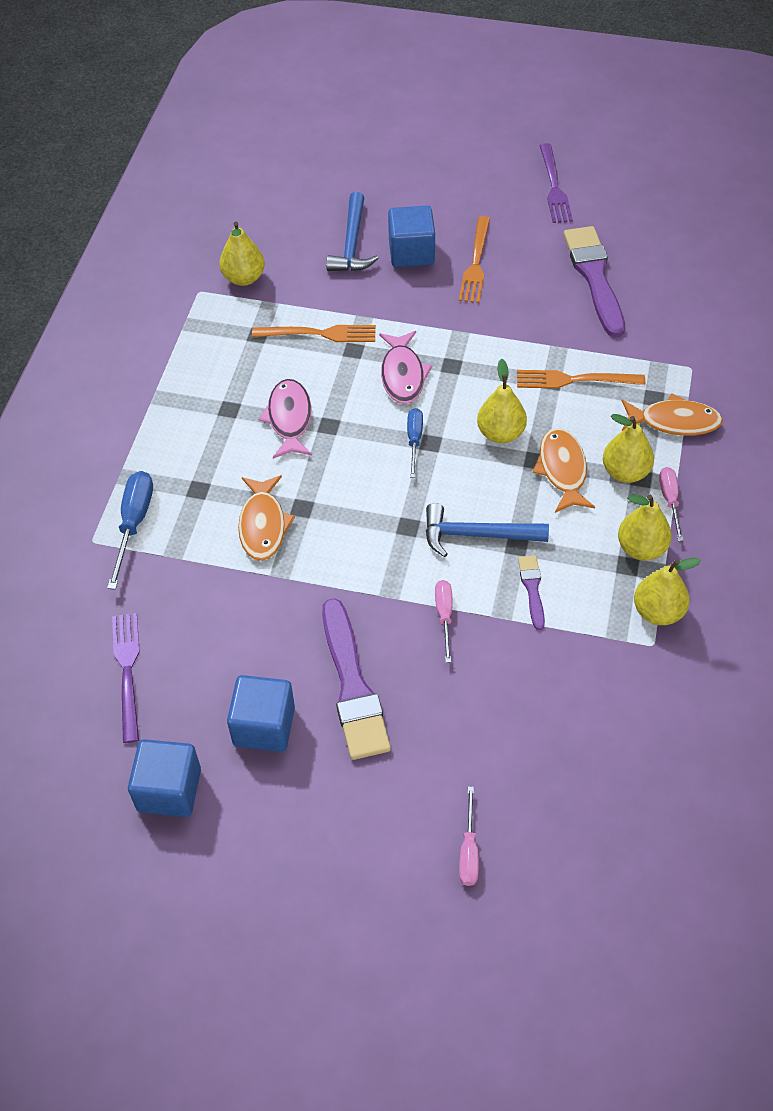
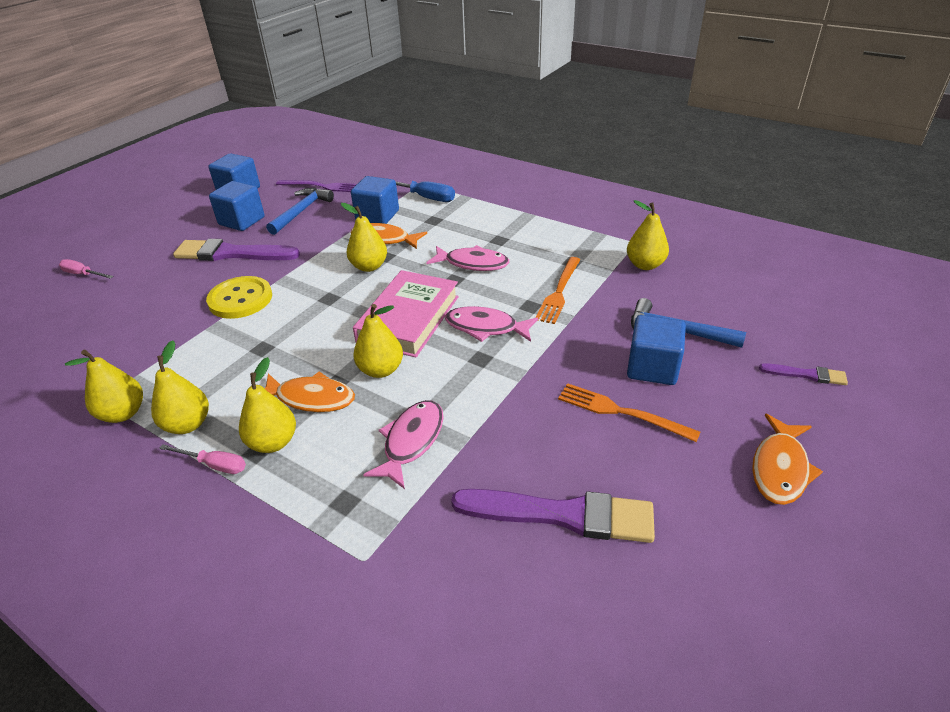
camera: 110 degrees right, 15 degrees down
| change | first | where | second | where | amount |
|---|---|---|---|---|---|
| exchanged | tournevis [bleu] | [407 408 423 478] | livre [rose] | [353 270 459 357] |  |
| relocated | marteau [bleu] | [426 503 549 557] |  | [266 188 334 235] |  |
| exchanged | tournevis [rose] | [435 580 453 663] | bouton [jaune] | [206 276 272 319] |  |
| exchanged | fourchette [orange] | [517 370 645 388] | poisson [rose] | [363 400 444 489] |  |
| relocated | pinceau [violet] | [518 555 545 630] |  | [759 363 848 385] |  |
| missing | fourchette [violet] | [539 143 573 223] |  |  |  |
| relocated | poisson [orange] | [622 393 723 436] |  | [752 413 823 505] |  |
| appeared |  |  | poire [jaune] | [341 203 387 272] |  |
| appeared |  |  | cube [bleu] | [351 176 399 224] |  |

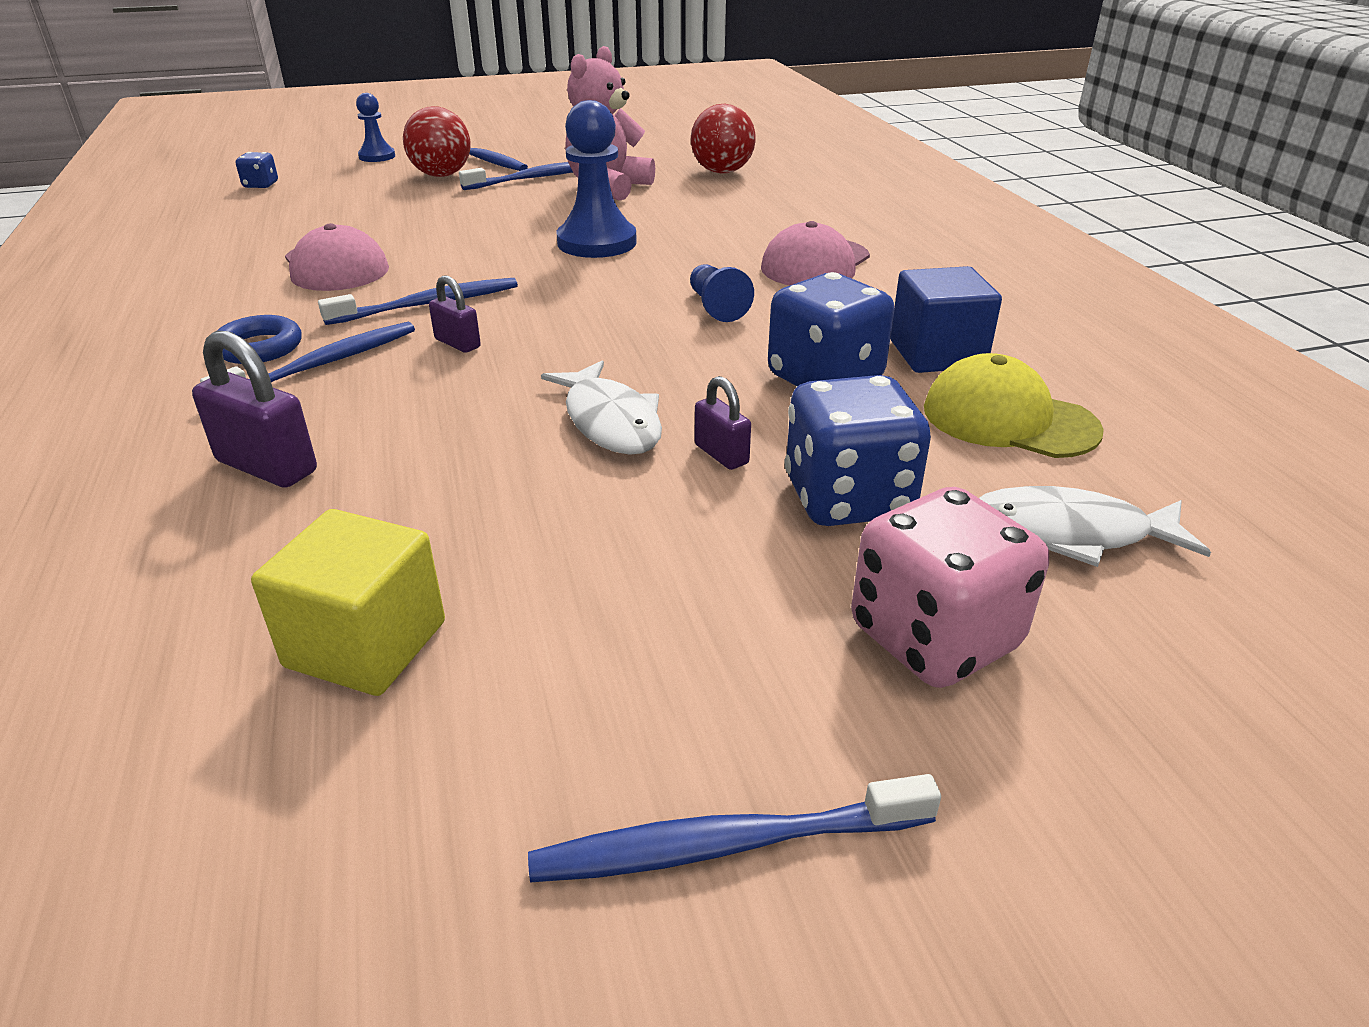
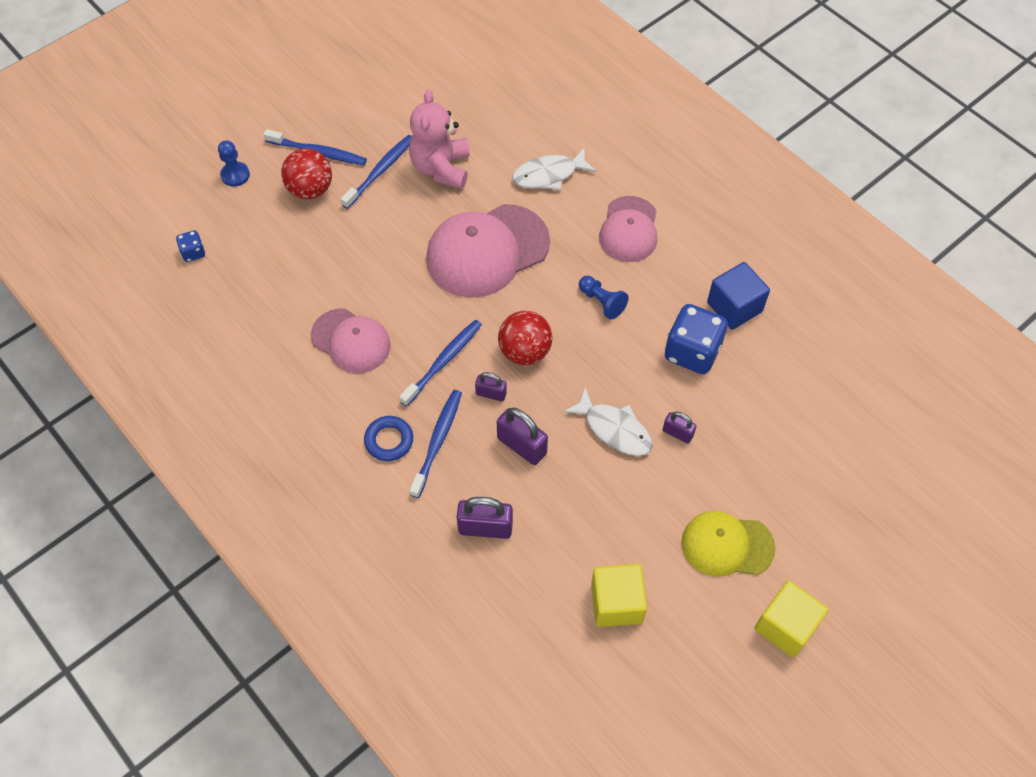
camera: 25 degrees left, 25 degrees up
| change | first | where | second | where | amount |
|---|---|---|---|---|---|
| exchanged | brosse à dents [bleu] | [528 774 941 882] | cube [jaune] | [755 581 829 658] |  |
| exchanged | pion [bleu] | [557 100 637 258] | casquette [rose] | [426 204 550 298] |  |
| relocated | balle [rouge] | [691 104 756 173] |  | [498 311 552 365] |  |
| missing | dé [bleu] | [784 375 931 526] |  |  |  |
| missing | dé [rose] | [851 487 1049 688] |  |  |  |
| relocated | casquette [jaune] | [924 353 1104 458] |  | [681 511 776 577] |  |
| relocated | poisson [blanc] | [979 486 1211 567] |  | [512 147 596 190] |  |
| appeared |  |  | cadenas [violet] | [497 407 548 465] |  |

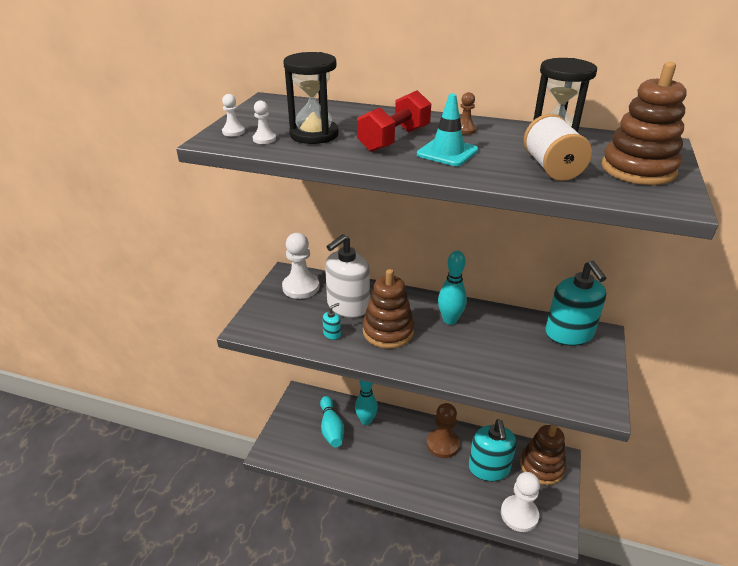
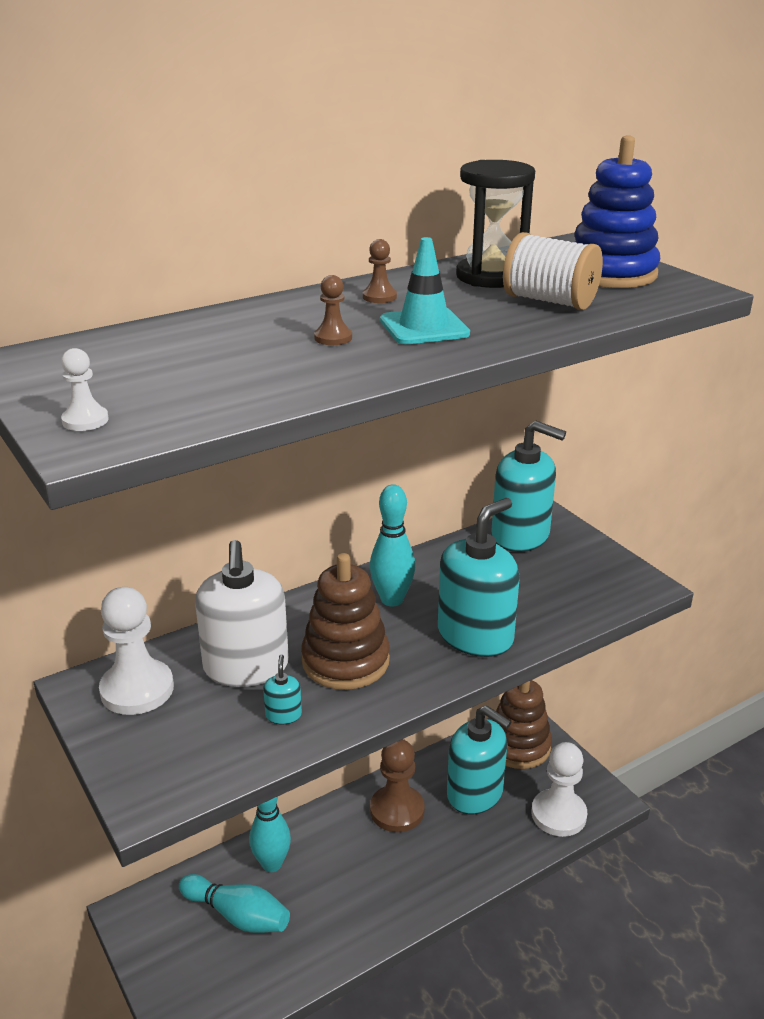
camera: 50 degrees left, 5 degrees down
| change | first | where | second | where | amount |
|---|---|---|---|---|---|
| missing | pion [blanc] | [253 100 276 144] |  |  |  |
| missing | sablier [noir] | [283 52 339 144] |  |  |  |
| exchanged | haltère [rouge] | [357 90 431 152] | pion [marron] | [314 275 352 345] |  |
| colour | jouet à empiler [marron] | [602 62 687 185] | jouet à empiler [bleu] | [574 135 660 288] |  |
| appeared |  |  | distributeur de savon [turquoise] | [438 498 520 657] |  |

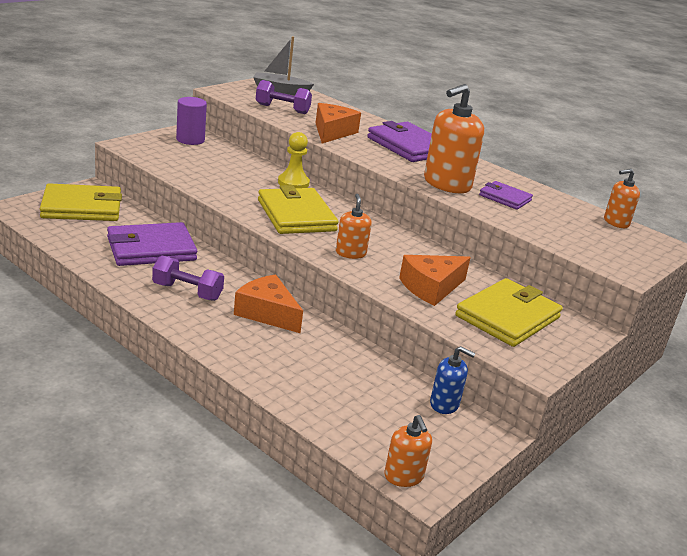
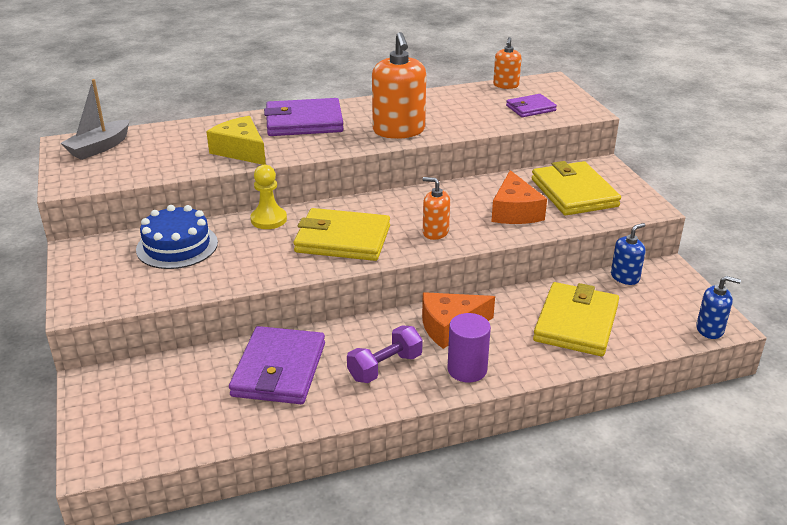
camera: 55 degrees left, 5 degrees up
| change | first | where | second | where | amount |
|---|---|---|---|---|---|
| relocated | portefeuille [jaune] | [40 183 122 221] |  | [533 282 619 356] |  |
| relocated | cylindre [violet] | [176 97 207 145] |  | [448 313 491 383] |  |
| missing | haltère [violet] | [256 80 312 114] |  |  |  |
| colour | fromage [orange] | [316 103 361 143] | fromage [jaune] | [206 116 266 165] |  |
| colour | distributeur de savon [orange] | [384 415 432 487] | distributeur de savon [bleu] | [696 276 741 339] |  |
| relocated | portefeuille [violet] | [479 181 533 210] |  | [506 94 557 117] |  |
| appeared |  |  | gâteau [bleu] | [136 205 218 269] |  |

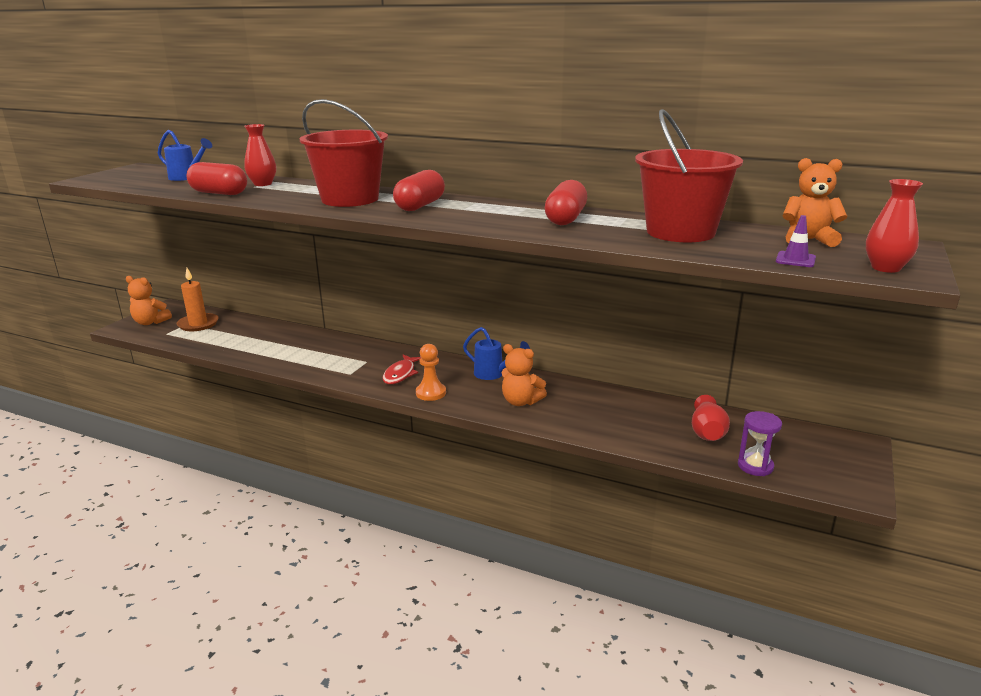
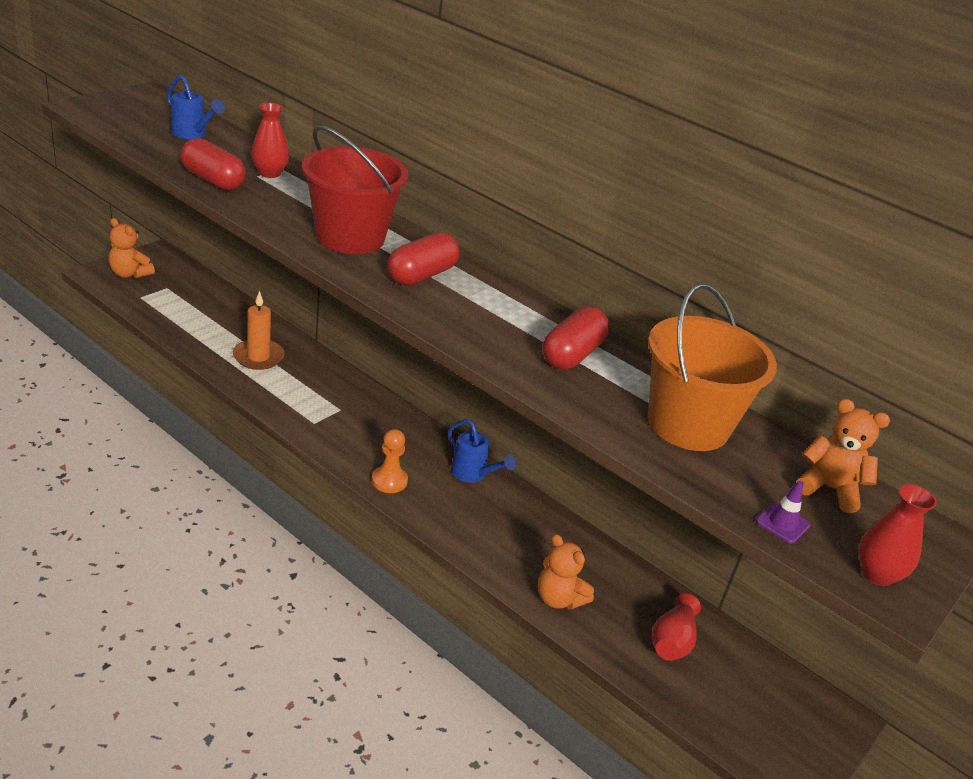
camera: 10 degrees right, 10 degrees up
| change | first | where | second | where | amount |
|---|---|---|---|---|---|
| relocated | bougie [orange] | [177 268 219 331] |  | [233 291 284 370] |  |
| missing | poisson [rouge] | [383 355 421 384] |  |  |  |
| relocated | ours en peluche [orange] | [502 344 547 406] |  | [538 534 594 610] |  |
| colour | seau [rouge] | [635 109 743 242] | seau [orange] | [648 283 777 451] |  |
| missing | sablier [violet] | [738 411 782 476] |  |  |  |

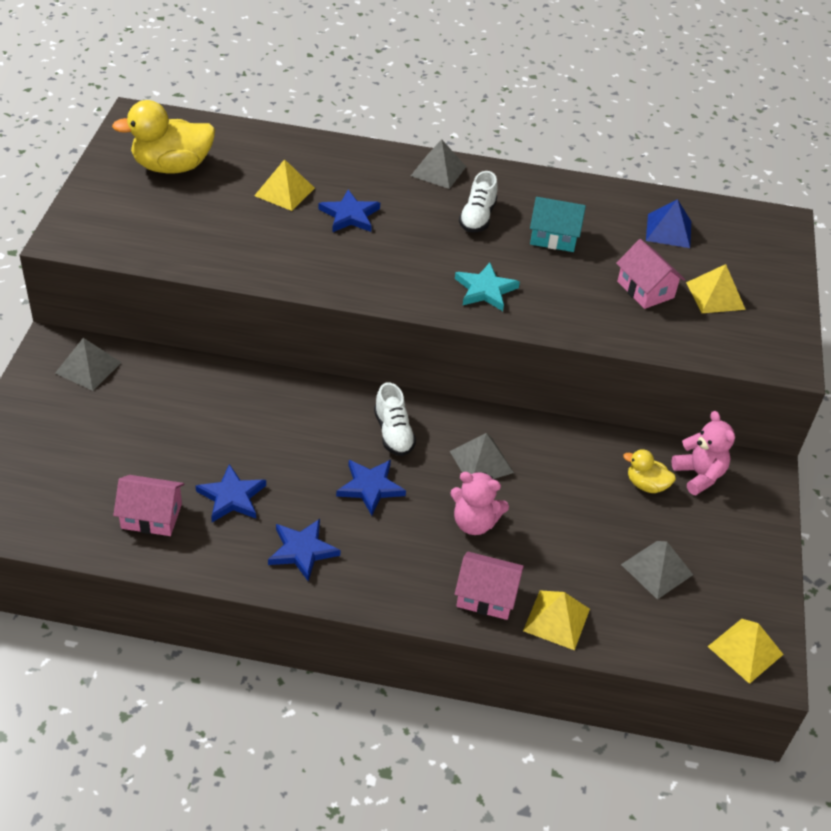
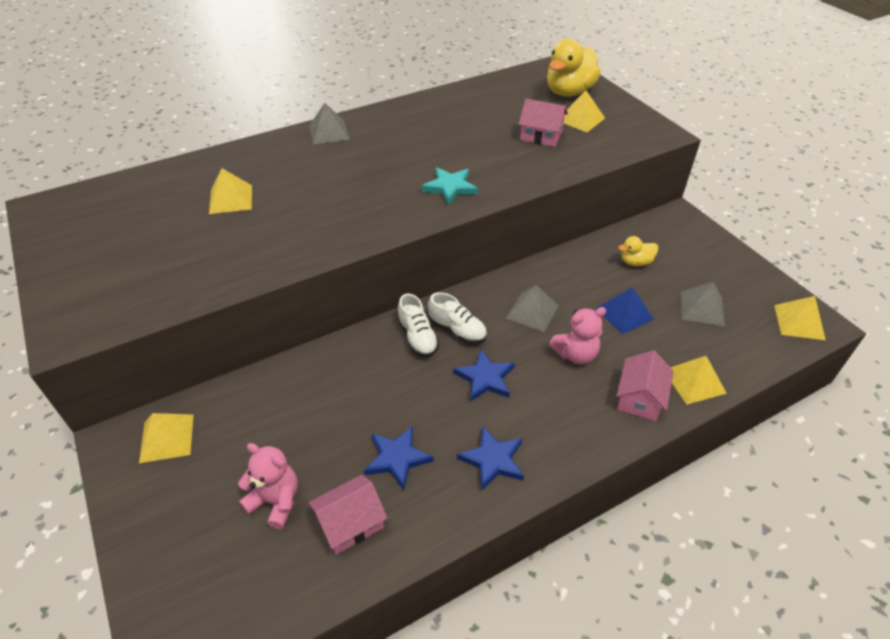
camera: 35 degrees left, 0 degrees up
| change | first | where | second | where | amount |
|---|---|---|---|---|---|
| colour | pyramide [gris] | [55 338 122 391] | pyramide [jaune] | [139 413 194 463] |  |
| relocated | canard [jaune] | [112 100 215 174] |  | [547 39 601 97] |  |
| missing | étoile [bleu] | [319 190 380 233] |  |  |  |
| spun | maison [rose] | [455 551 524 620] |  | [617 350 674 421] | 45 degrees counterclockwise |
| relocated | chaussure [blanc] | [459 171 498 232] |  | [397 293 439 357] |  |
| missing | maison [turquoise] | [530 197 586 252] |  |  |  |
| relocated | pyramide [bleu] | [646 199 691 248] |  | [596 287 654 334] |  |
| relocated | ours en peluche [rose] | [671 411 735 495] |  | [238 443 298 529] |  |

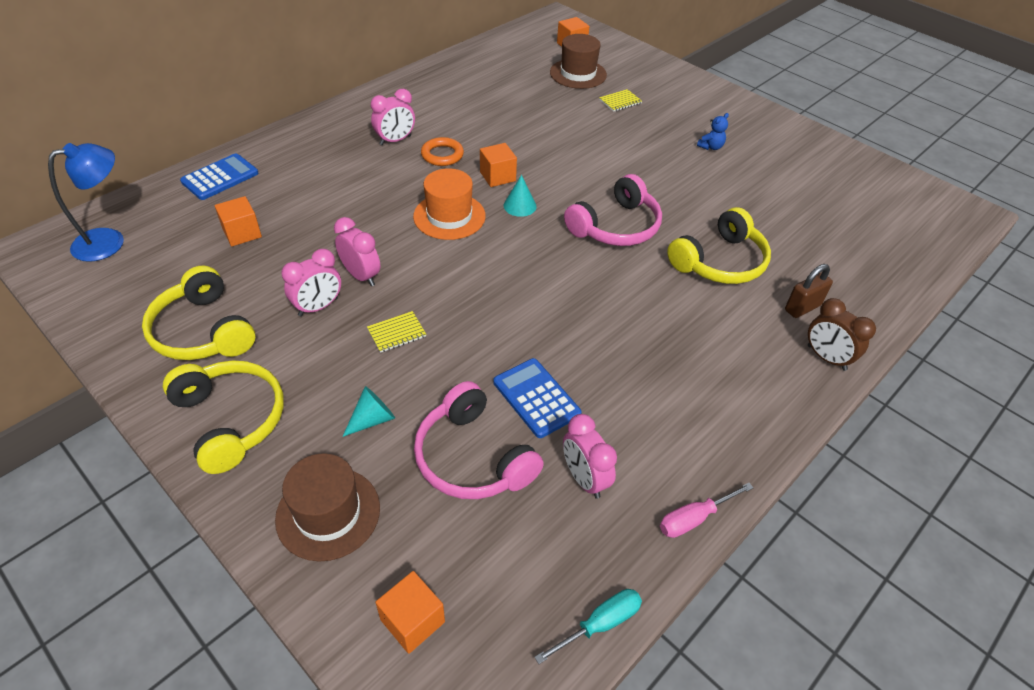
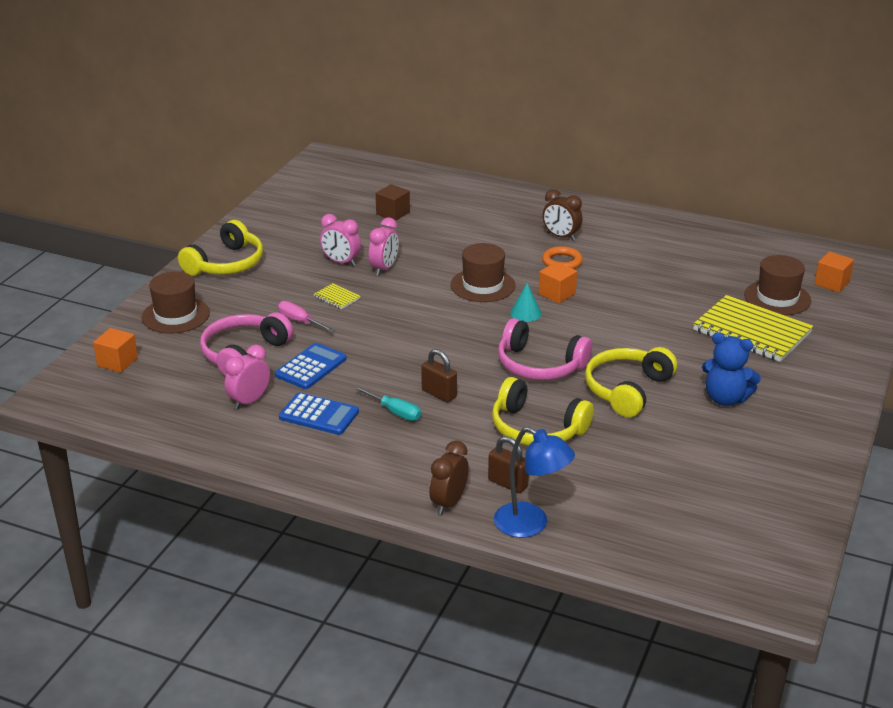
camera: 70 degrees right, 15 degrees down
| change | first | where | second | where | amount |
|---|---|---|---|---|---|
| relocated | lampe [bleu] | [48 143 124 262] |  | [494 427 575 538] |  |
| relocated | casque audio [jaune] | [142 266 256 360] |  | [585 347 677 417] |  |
| relocated | calculatrice [bleu] | [180 153 258 200] |  | [279 392 359 435] |  |
| colour | cube [orange] | [215 196 262 246] | cube [marron] | [376 184 410 221] |  |
| missing | cône [turquoise] | [342 386 395 437] |  |  |  |
| colour | réveil [rose] | [371 89 415 145] | réveil [marron] | [542 189 582 241] |  |
| colour | chapeau [orange] | [413 168 486 240] | chapeau [marron] | [451 243 516 302] |  |
| relocated | tournevis [turquoise] | [534 589 642 664] |  | [354 386 421 421] |  |
| size | carnet [jaune] | [599 89 642 112] |  | [693 295 813 362] | x2.42 |
| relocated | tournevis [rose] | [660 483 753 538] |  | [278 301 334 332] |  |
| size | ours en peluche [bleu] | [697 113 729 150] |  | [702 332 761 406] | x1.85 |
| appeared |  |  | cadenas [marron] | [421 349 457 403] |  |

